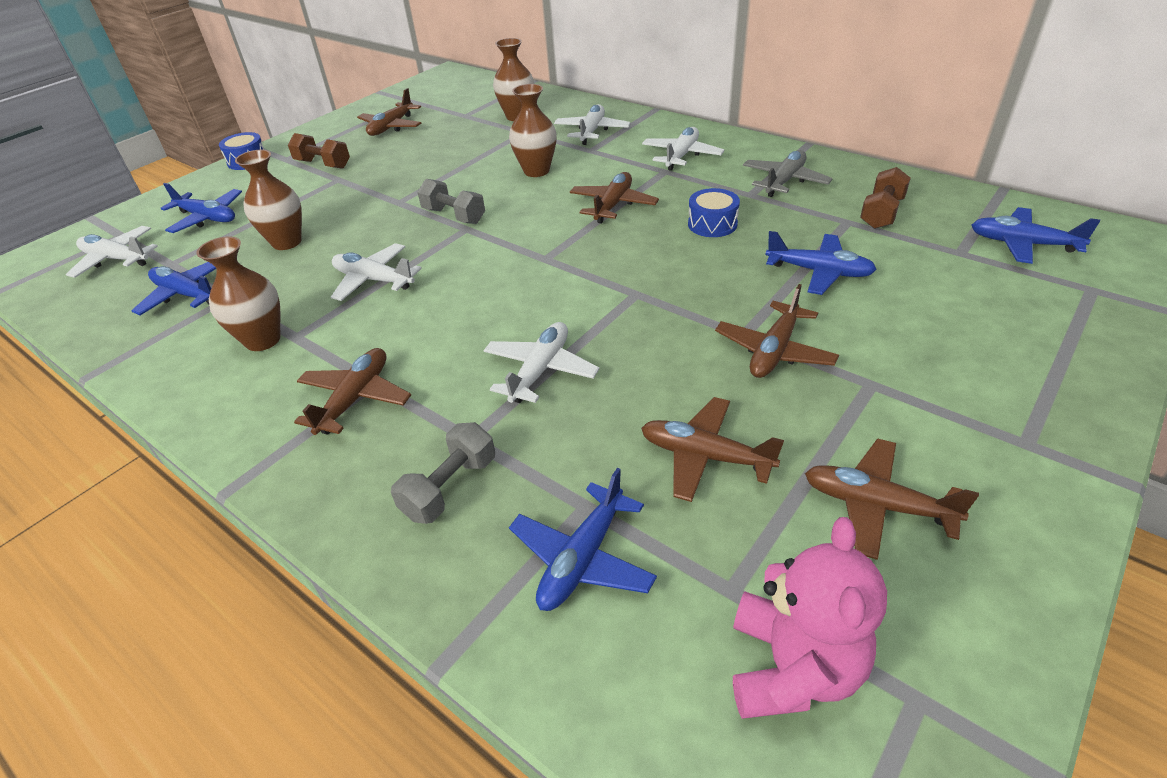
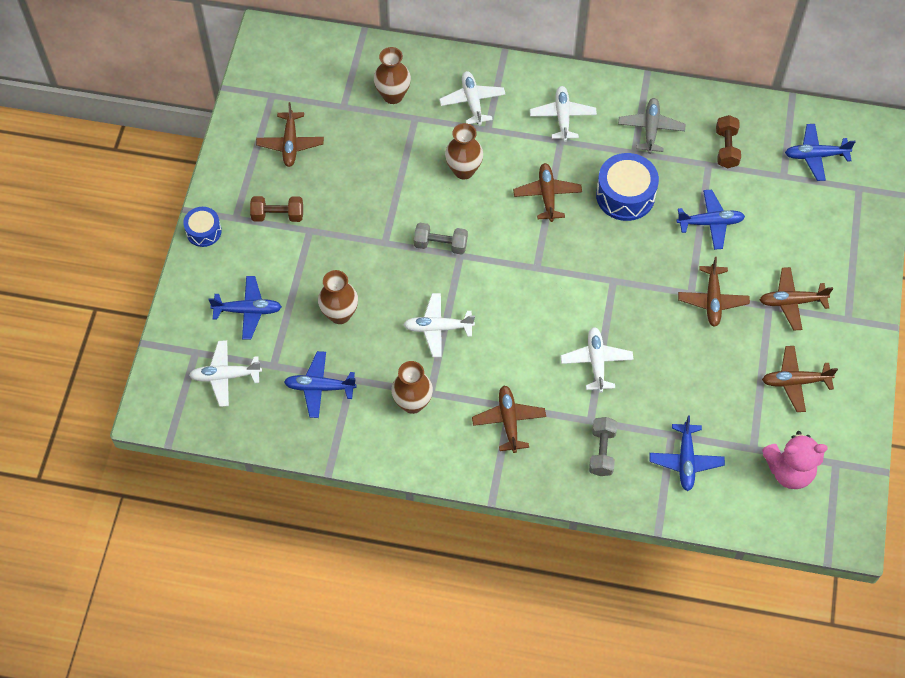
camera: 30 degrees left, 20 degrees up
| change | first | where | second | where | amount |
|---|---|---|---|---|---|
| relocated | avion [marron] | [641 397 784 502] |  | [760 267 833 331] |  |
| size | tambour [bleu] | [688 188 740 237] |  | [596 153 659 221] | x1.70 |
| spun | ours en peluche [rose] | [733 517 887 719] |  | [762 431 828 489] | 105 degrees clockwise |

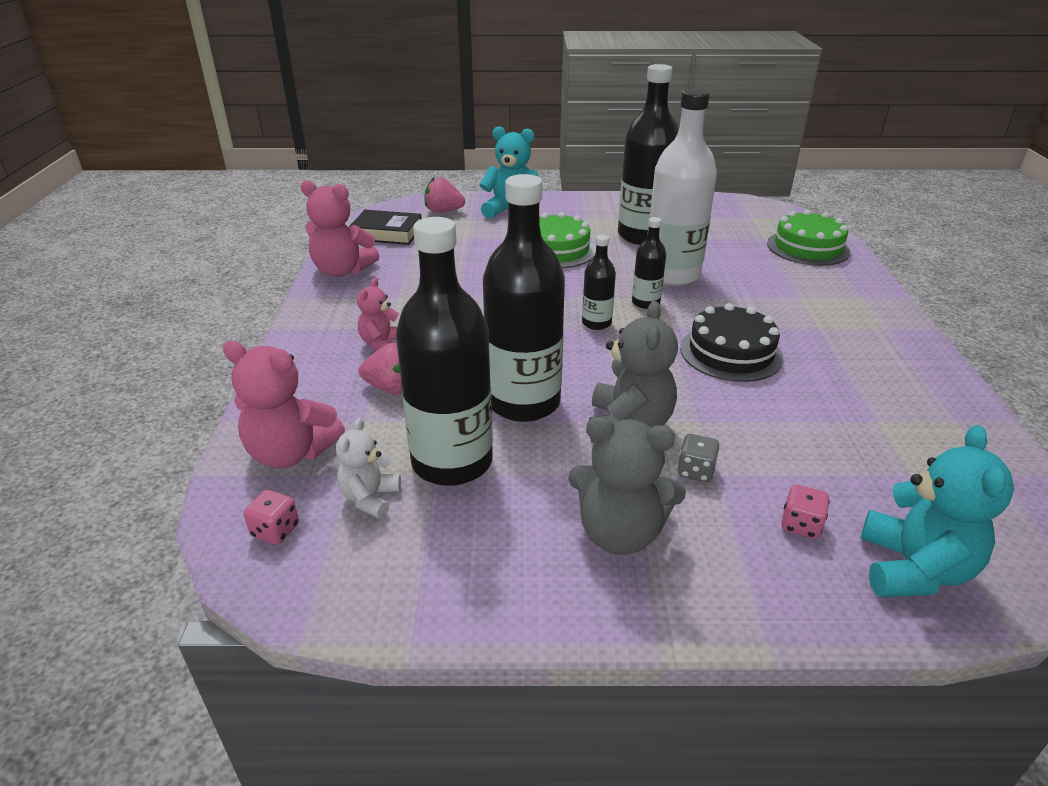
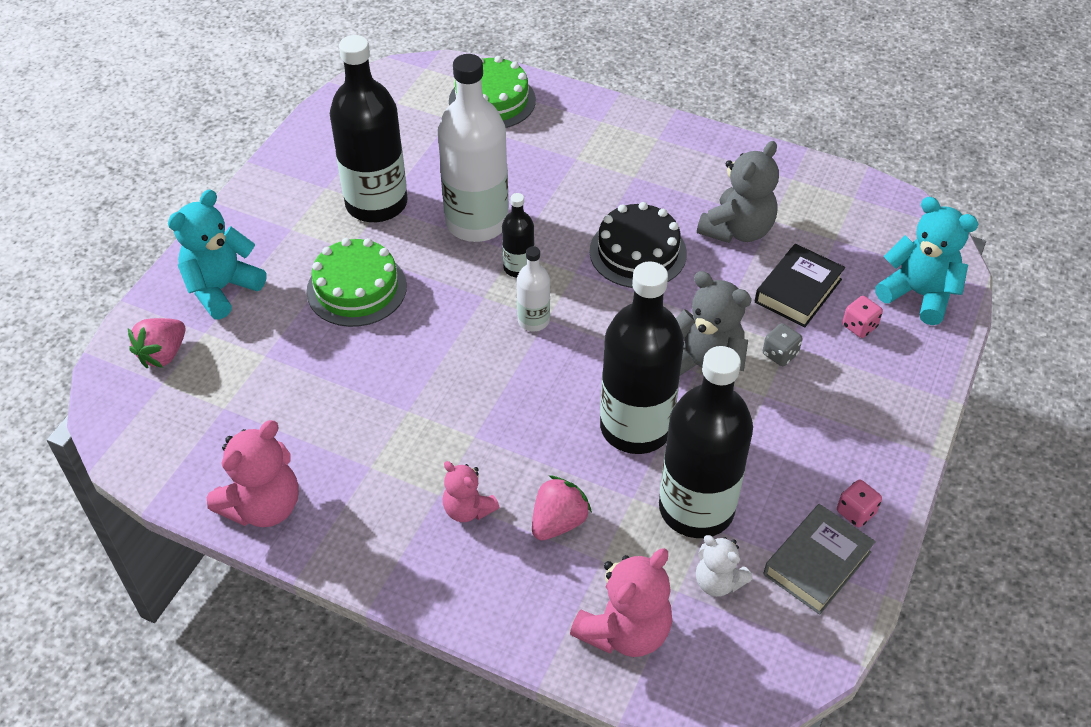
camera: 65 degrees left, 15 degrees up
| change | first | where | second | where | amount |
|---|---|---|---|---|---|
| relocated | dé [rose] | [244 490 299 545] |  | [837 480 882 527] |  |
| relocated | livre [noir] | [349 210 422 245] |  | [755 244 845 327] |  |
| relocated | ours en peluche [gris] | [568 416 686 555] |  | [697 141 779 243] |  |
| colour | bouteille [noir] | [582 235 616 330] | bouteille [blanc] | [517 246 550 331] |  |
| appeared |  |  | livre [gris] | [763 504 876 615] |  |

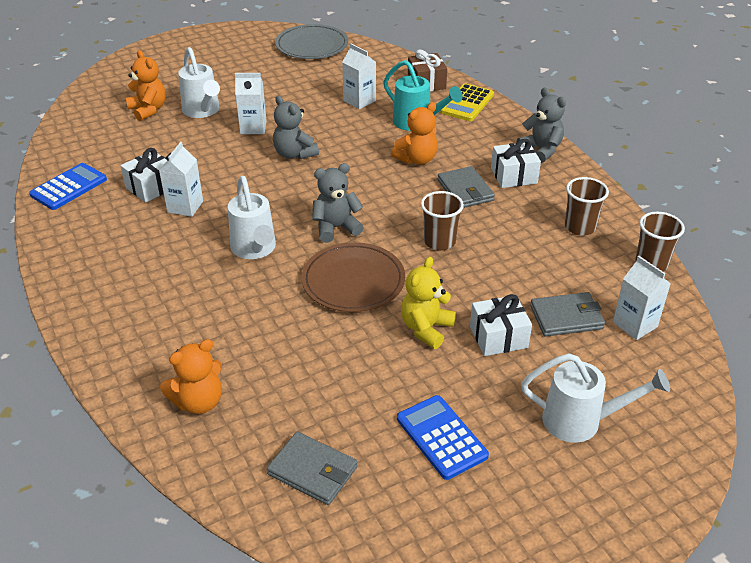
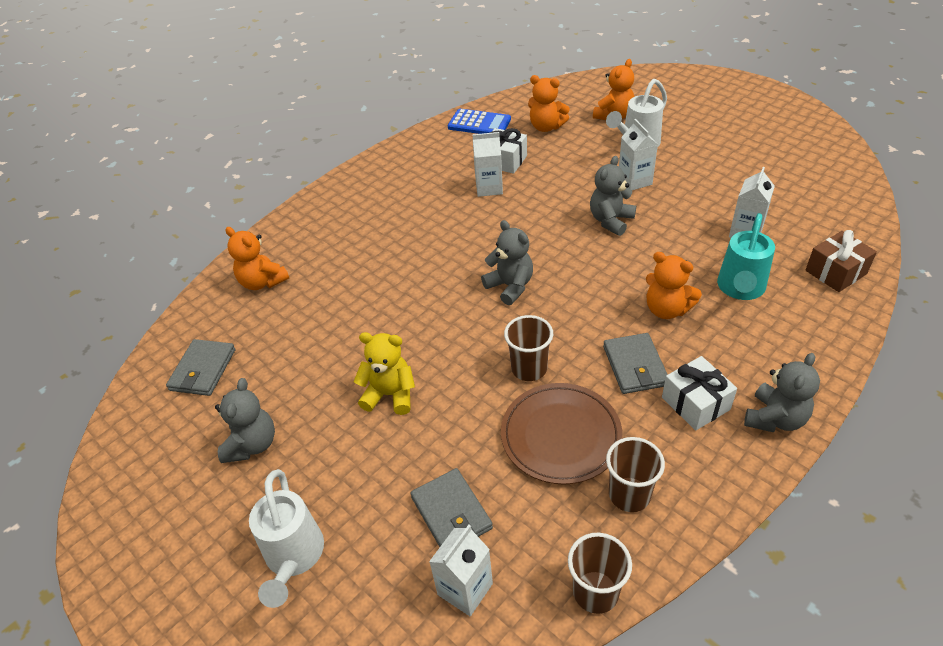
camera: 75 degrees right, 5 degrees up
| change | first | where | second | where | amount |
|---|---|---|---|---|---|
| missing | arrosoir [blanc] | [228 176 276 259] |  |  |  |
| missing | assiette [gris] | [275 24 348 59] |  |  |  |
| relocated | assiette [marron] | [301 242 405 312] |  | [501 383 623 484] |  |
| exchanged | calculatrice [bleu] | [397 395 489 480] | ours en peluche [gris] | [215 378 275 463] |  |
| spun | portefeuille [gris] | [438 166 495 208] |  | [603 333 668 394] | 60 degrees counterclockwise |
| missing | calculatrice [jaune] | [440 83 494 121] |  |  |  |
| missing | cadeau [blanc] | [470 294 532 356] |  |  |  |
| appeared |  |  | ours en peluche [orange] | [528 75 570 132] |  |

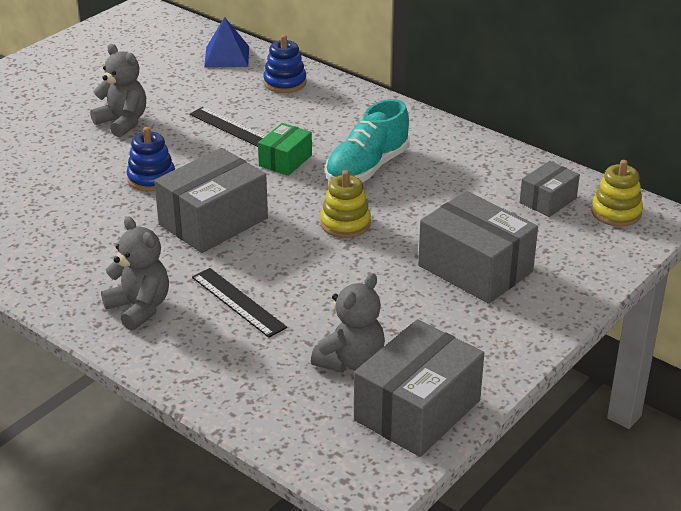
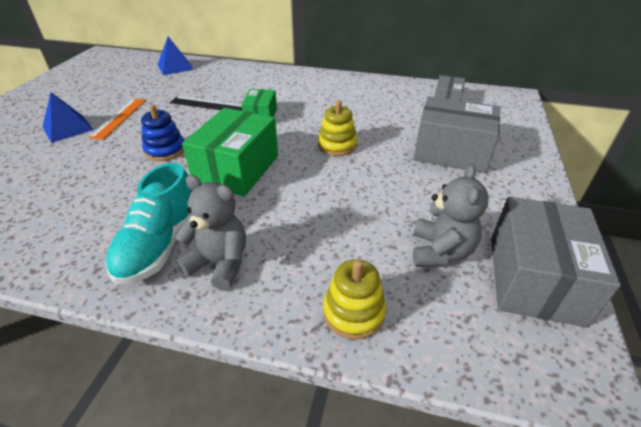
camera: 25 degrees left, 5 degrees up
| change | first | where | second | where | amount |
|---|---|---|---|---|---|
| exchanged | ours en peluche [gris] | [90 44 146 137] | règle [orange] | [89 99 146 140] |  |
| colour | boîte [gris] | [154 148 268 253] | boîte [vert] | [182 108 278 196] |  |
| missing | règle [noir] | [192 268 287 338] |  |  |  |
| missing | jouet à empiler [bleu] | [263 35 307 93] |  |  |  |
| relocated | chaussure [turquoise] | [325 99 410 182] |  | [105 163 192 285] |  |
| relocated | jouet à empiler [jaune] | [591 160 643 227] |  | [323 259 386 340] |  |
| appeared |  |  | pyramide [bleu] | [42 92 93 143] |  |

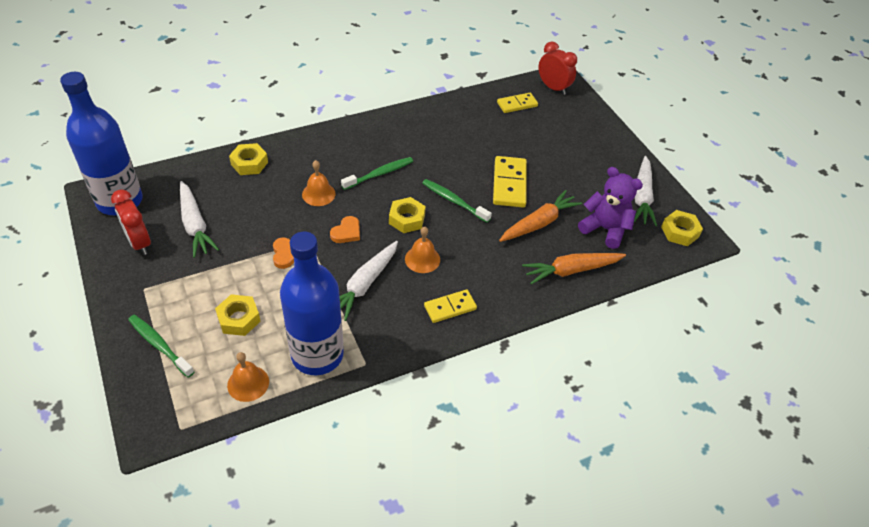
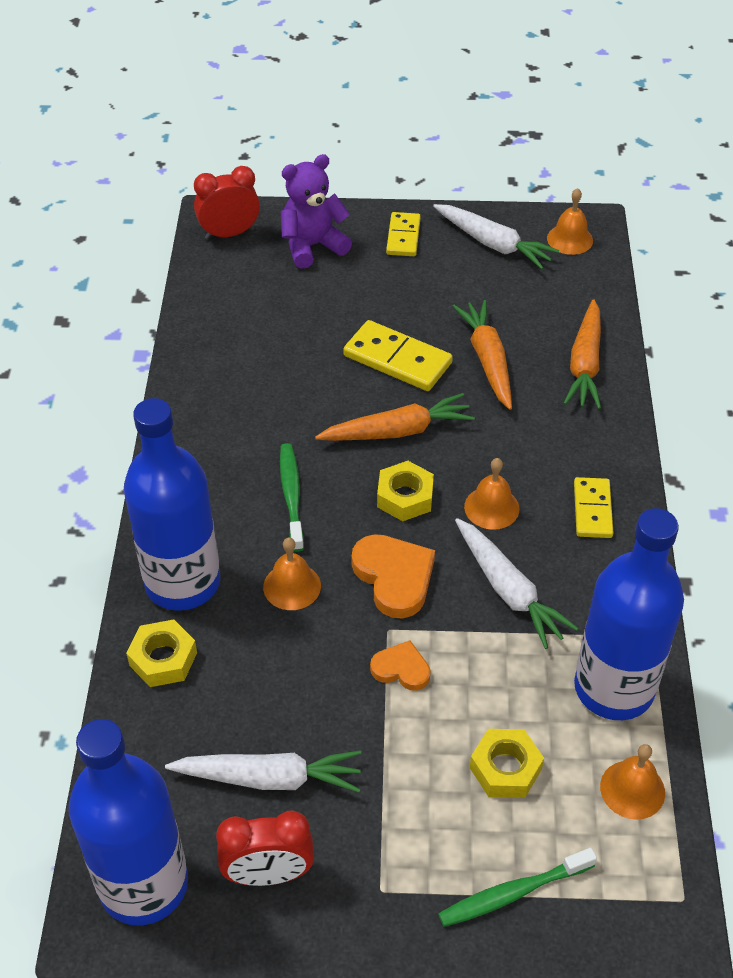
camera: 60 degrees left, 0 degrees up
| change | first | where | second | where | amount |
|---|---|---|---|---|---|
| size | cœur [orange] | [330 216 360 243] |  | [351 534 435 619] | x1.67 |
| exchanged | brosse à dents [vert] | [422 179 492 223] | carotte [orange] | [315 393 475 441] |  |
| relocated | domino [jaune] | [497 93 538 113] |  | [386 212 421 256] |  |
| relocated | ours en peluche [violet] | [578 167 643 249] |  | [281 154 352 269] |  |
| exchanged | écrou [jaune] | [661 210 703 246] | cloche [orange] | [547 188 593 255] |  |
| appeared |  |  | bouteille [bleu] | [124 398 220 611] |  |

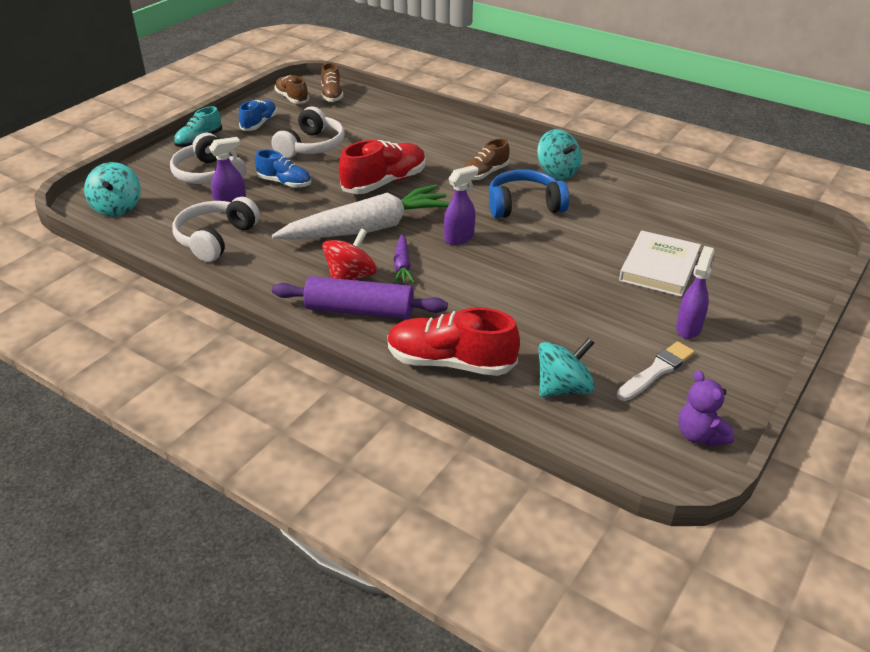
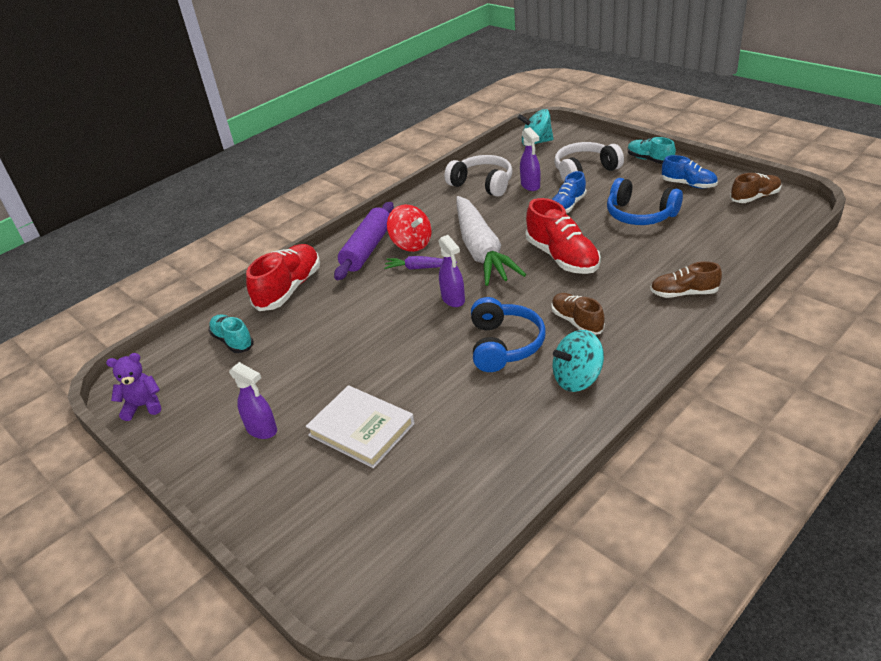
camera: 105 degrees right, 0 degrees up
| change | first | where | second | where | amount |
|---|---|---|---|---|---|
| colour | casque audio [blanc] | [271 106 345 158] | casque audio [bleu] | [607 178 683 225] |  |
| relocated | chaussure [marron] | [321 63 343 102] |  | [650 261 722 298] |  |
| exchanged | toupie [turquoise] | [538 338 595 397] | chaussure [turquoise] | [209 315 254 353] |  |
| missing | pinceau [blanc] | [617 341 695 401] |  |  |  |

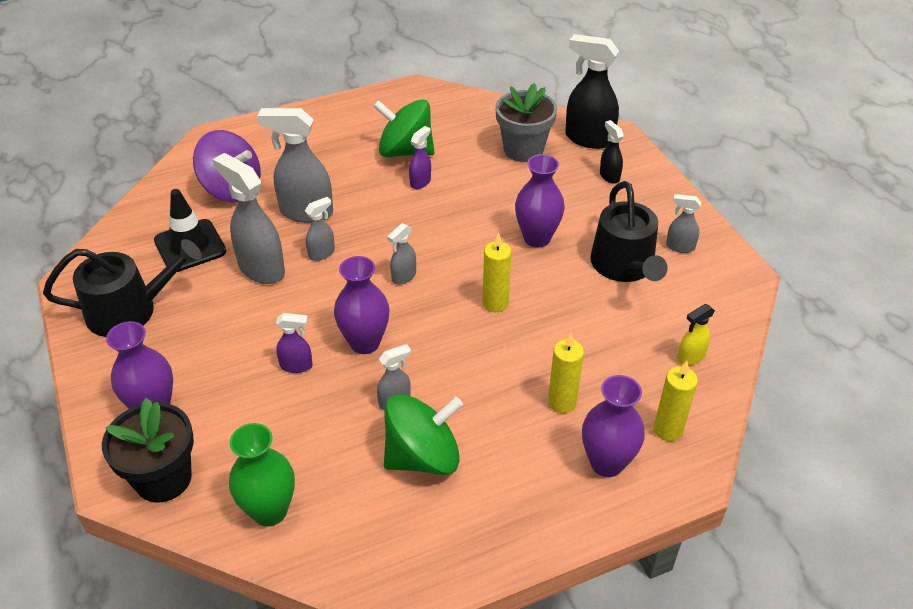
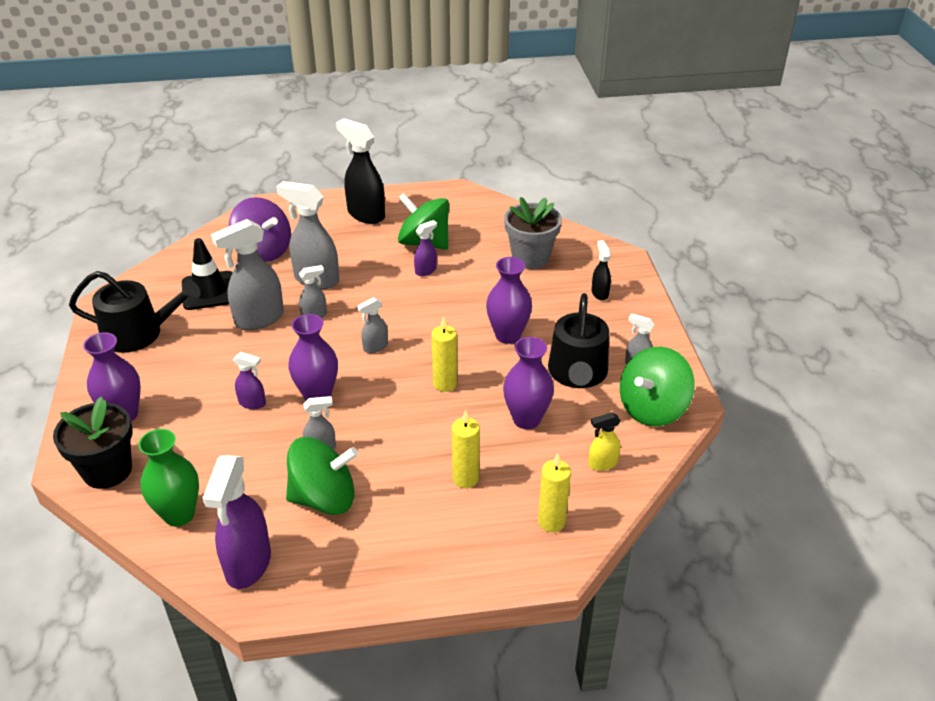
camera: 15 degrees right, 5 degrees down
| change | first | where | second | where | amount |
|---|---|---|---|---|---|
| spun | vaporisateur [gris] | [213 153 285 284] |  | [211 219 284 330] | 90 degrees counterclockwise |
| relocated | vaporisateur [noir] | [565 34 619 149] |  | [336 118 385 224] |  |
| relocated | vase [violet] | [582 375 645 477] |  | [503 337 554 429] |  |
| appeared |  |  | vaporisateur [violet] | [203 455 271 589] |  |
| appeared |  |  | toupie [vert] | [620 347 695 426] |  |

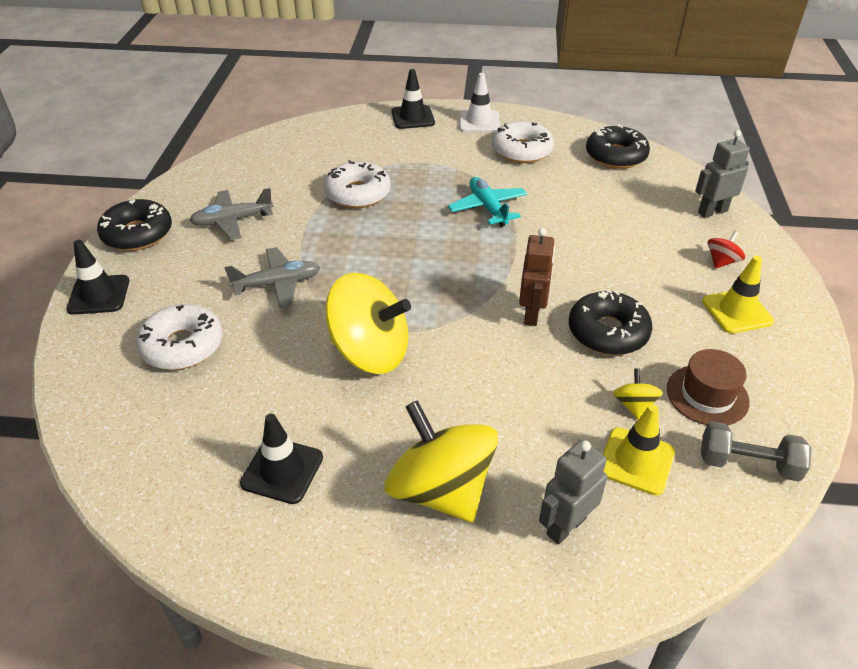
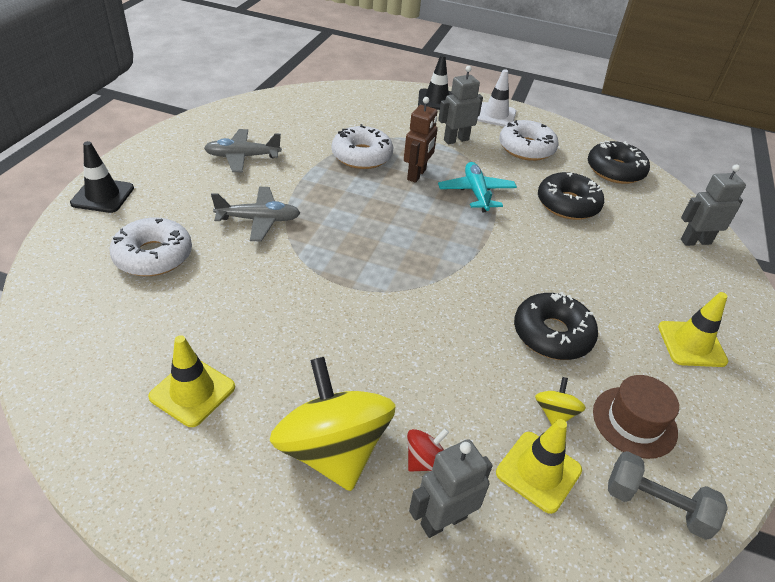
camera: 10 degrees right, 0 degrees up
| change | first | where | second | where | amount |
|---|---|---|---|---|---|
| relocated | beignet [noir] | [97 199 172 251] |  | [538 172 604 220] |  |
| colour | cône de chantier [noir] | [240 414 323 504] | cône de chantier [jaune] | [148 335 235 427] |  |
| missing | toupie [jaune] | [325 273 411 374] |  |  |  |
| relocated | robot [marron] | [519 228 555 326] |  | [404 97 438 183] |  |
| relocated | toupie [rouge] | [708 231 745 269] |  | [407 428 449 472] |  |
| appeared |  |  | robot [gris] | [438 66 483 144] |  |

